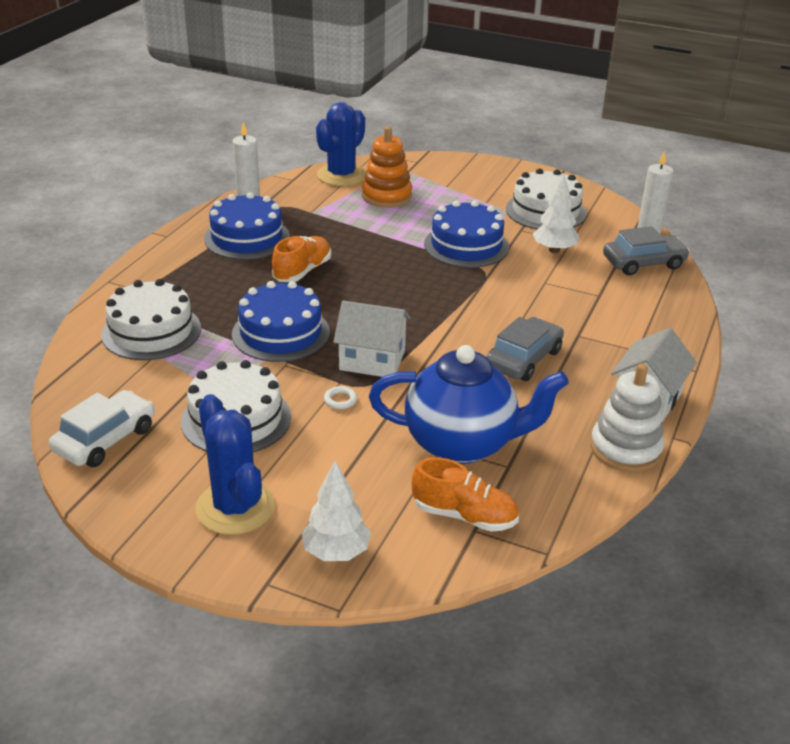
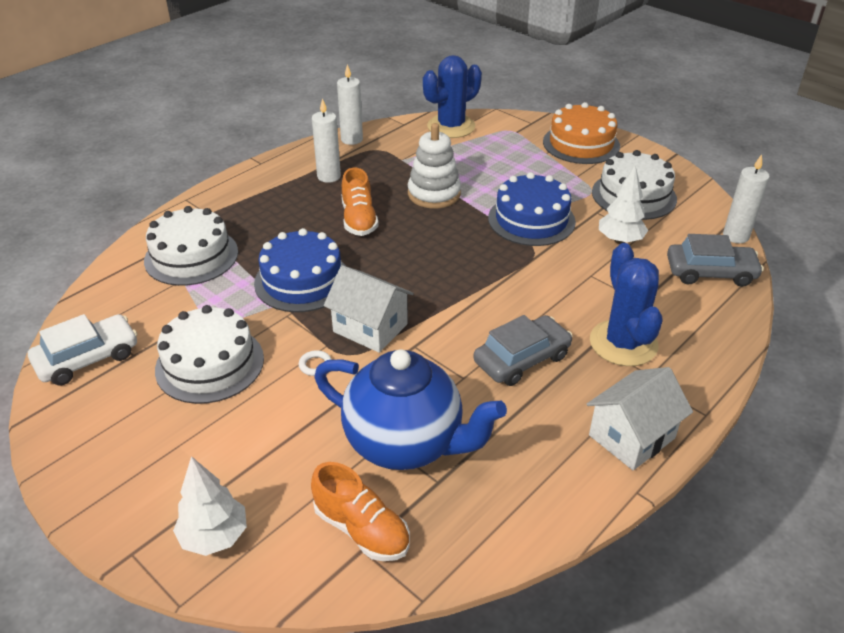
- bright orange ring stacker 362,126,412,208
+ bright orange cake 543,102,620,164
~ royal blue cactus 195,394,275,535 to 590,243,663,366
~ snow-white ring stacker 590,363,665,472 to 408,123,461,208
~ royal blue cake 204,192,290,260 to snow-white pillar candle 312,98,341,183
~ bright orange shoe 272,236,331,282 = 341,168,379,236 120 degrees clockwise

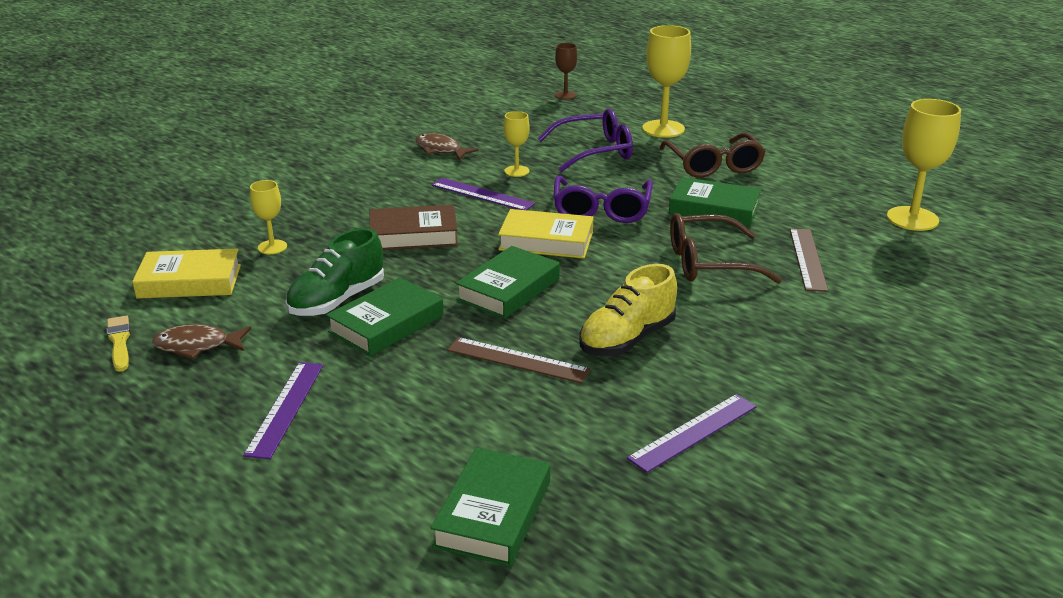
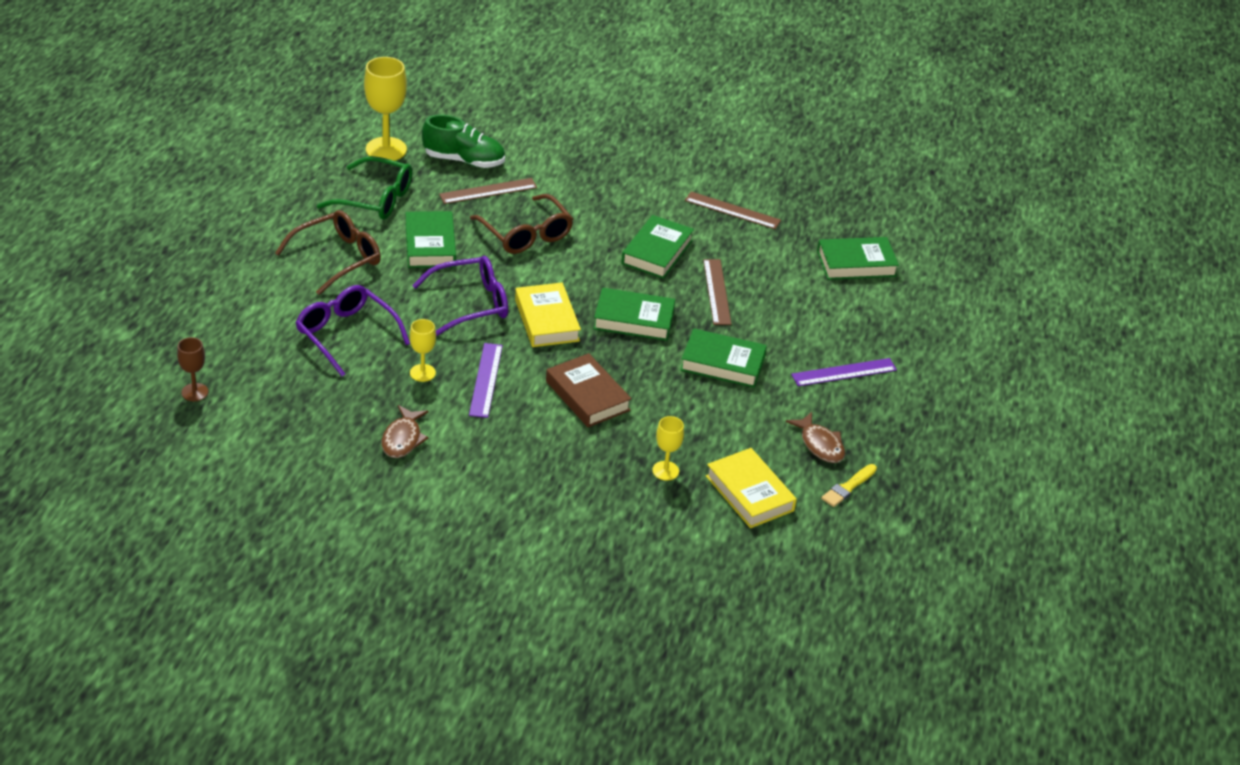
- golden goblet 642,25,691,138
+ green eyeglasses 317,156,413,220
~ green shoe 286,228,384,316 to 422,115,505,168
~ golden shoe 579,264,677,356 to green book 621,215,694,279
~ violet straightedge 627,394,757,473 to russet straightedge 685,192,781,229

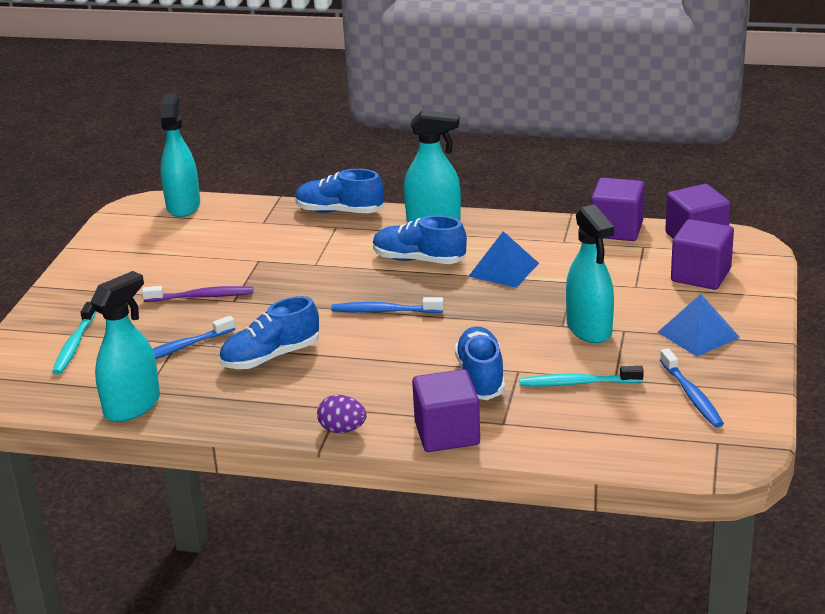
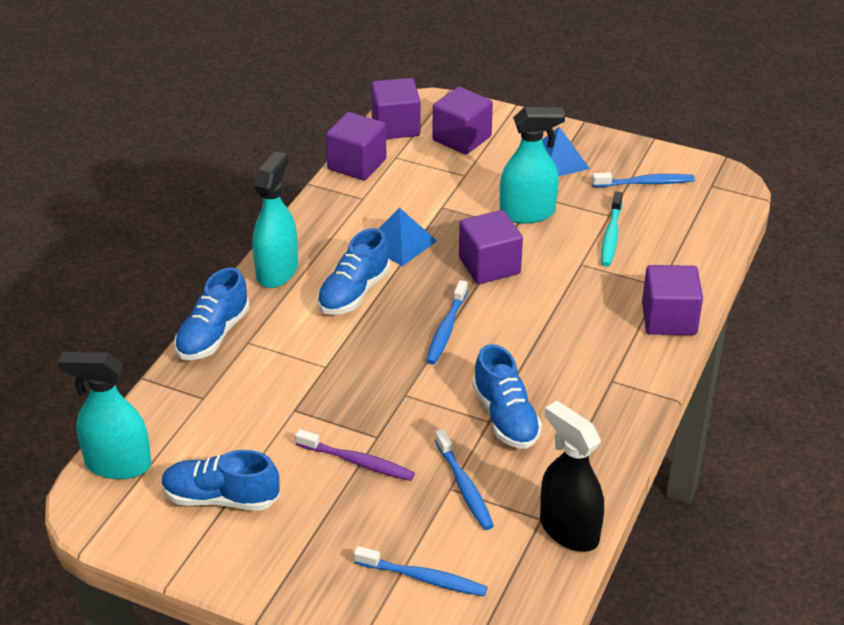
- violet egg 317,395,367,433
+ violet solid cube 459,210,523,284
~ royal blue shoe 455,327,505,400 to 161,450,280,511
~ turquoise tooth brush 52,302,96,375 to royal blue tooth brush 354,546,488,597
~ turquoise spray bottle 91,271,160,422 to black spray bottle 540,401,604,552
~ violet tooth brush 142,286,253,302 = 295,429,415,481 105 degrees clockwise

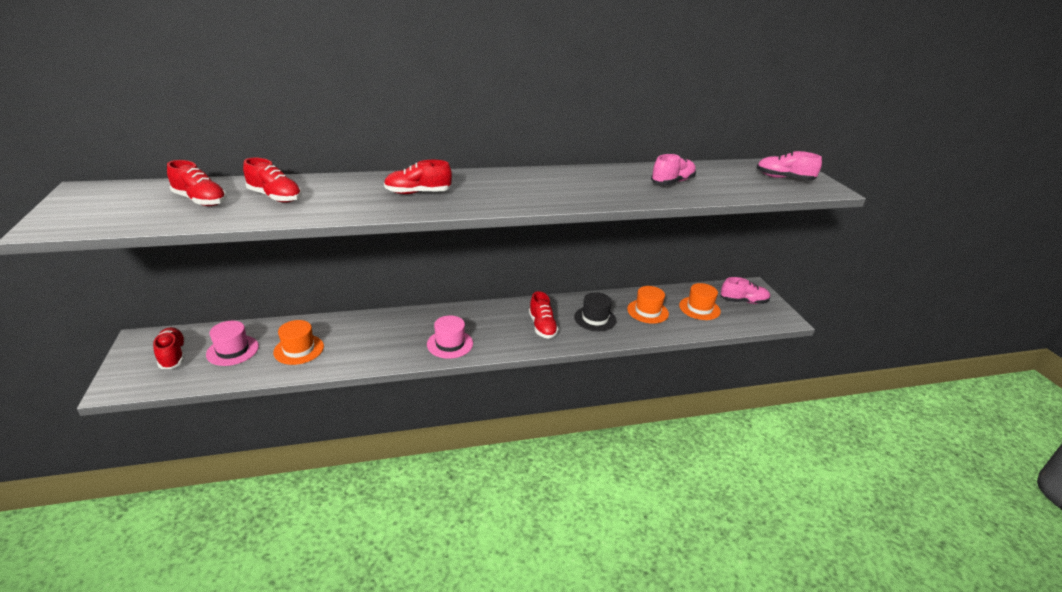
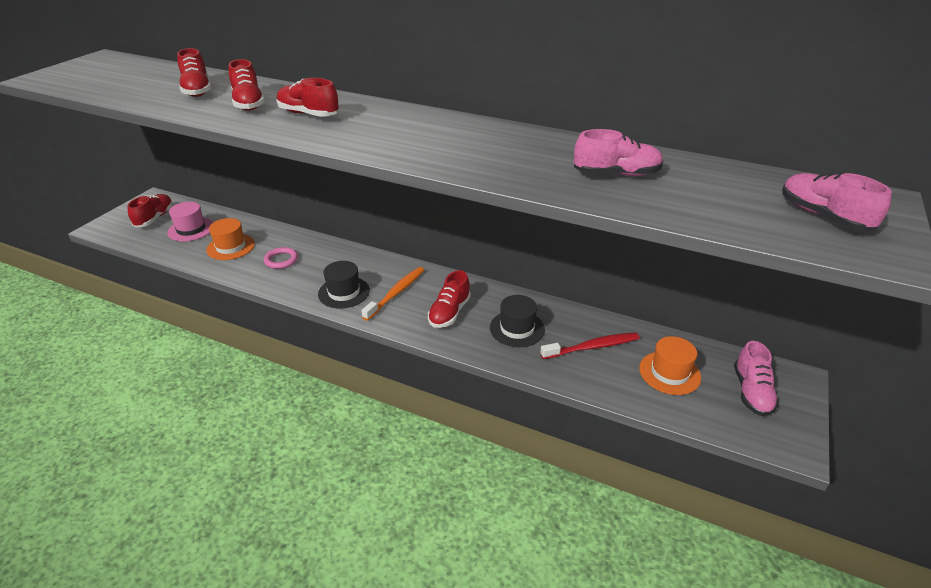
+ rosy ring 264,247,298,269
+ bright orange tooth brush 361,267,424,321
~ scarlet shoe 167,160,227,206 to 229,59,265,111
~ bright orange top hat 627,286,669,324 to scarlet tooth brush 540,332,639,359
~ rosy top hat 427,315,473,359 to black top hat 318,261,370,309
~ rosy shoe 721,277,770,304 = 734,341,779,416 60 degrees clockwise

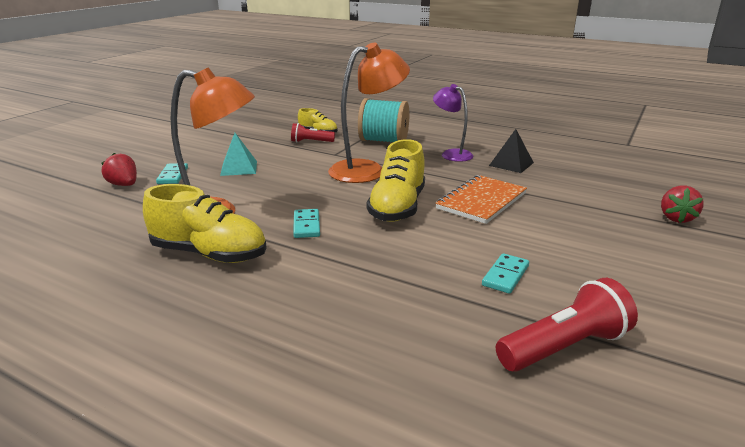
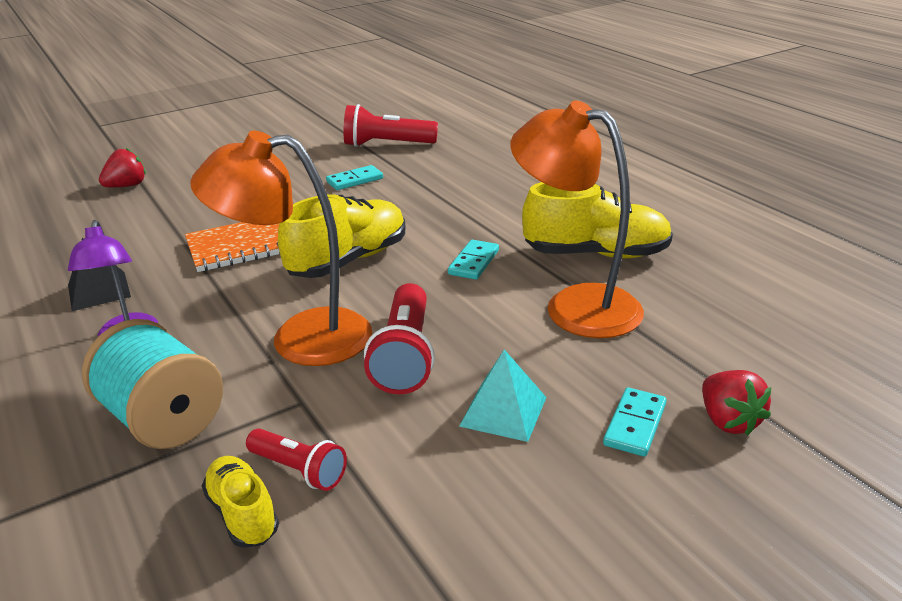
+ scarlet pocket torch 364,283,435,394
~ golden shoe 143,184,267,263 = 522,182,673,258 135 degrees clockwise

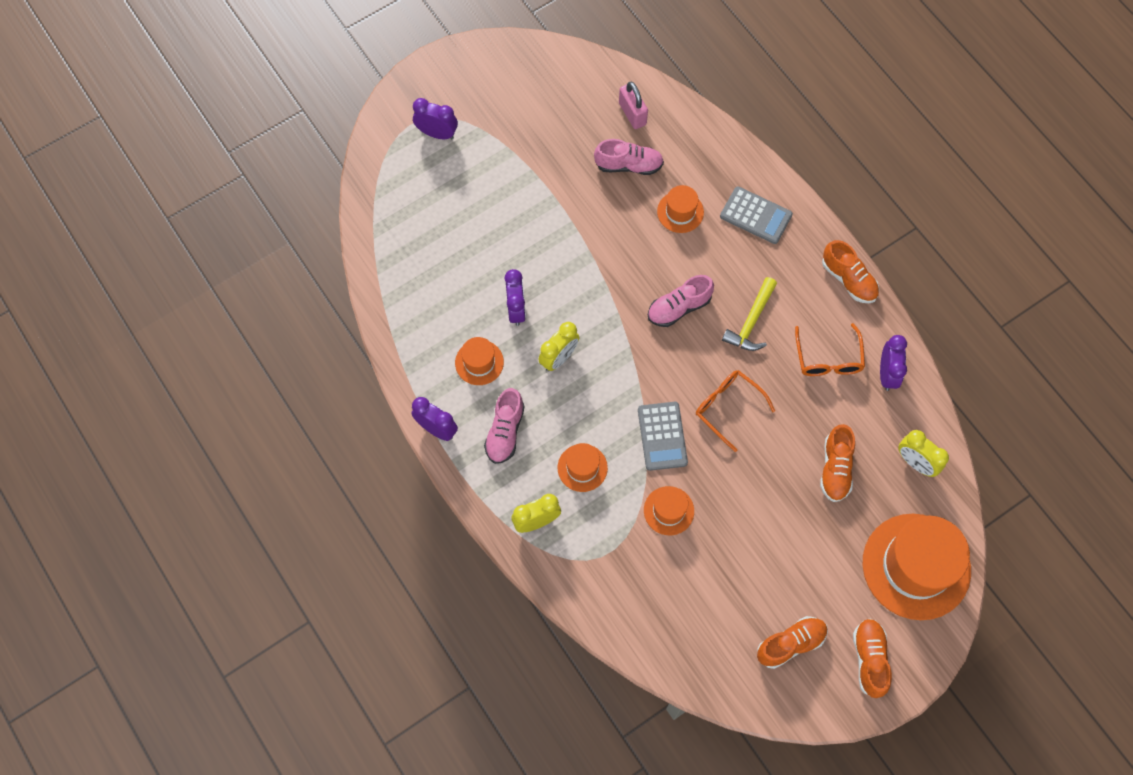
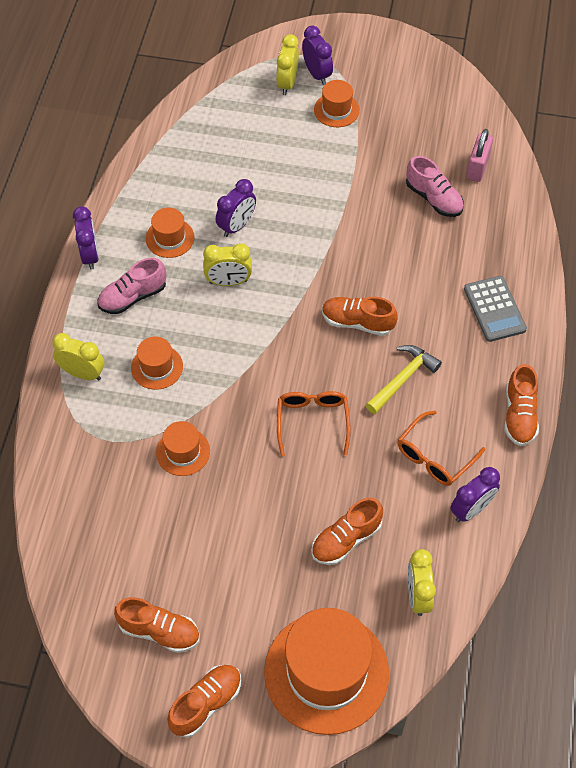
- ash-grey calculator 638,402,688,471
+ golden alarm clock 276,34,299,95
~ bright orange top hat 657,185,704,233 to 314,80,360,127
~ rosy shoe 648,275,714,327 to bright orange shoe 322,297,398,336
~ golden carpenter's hammer 722,277,777,351 = 366,345,442,414 150 degrees clockwise

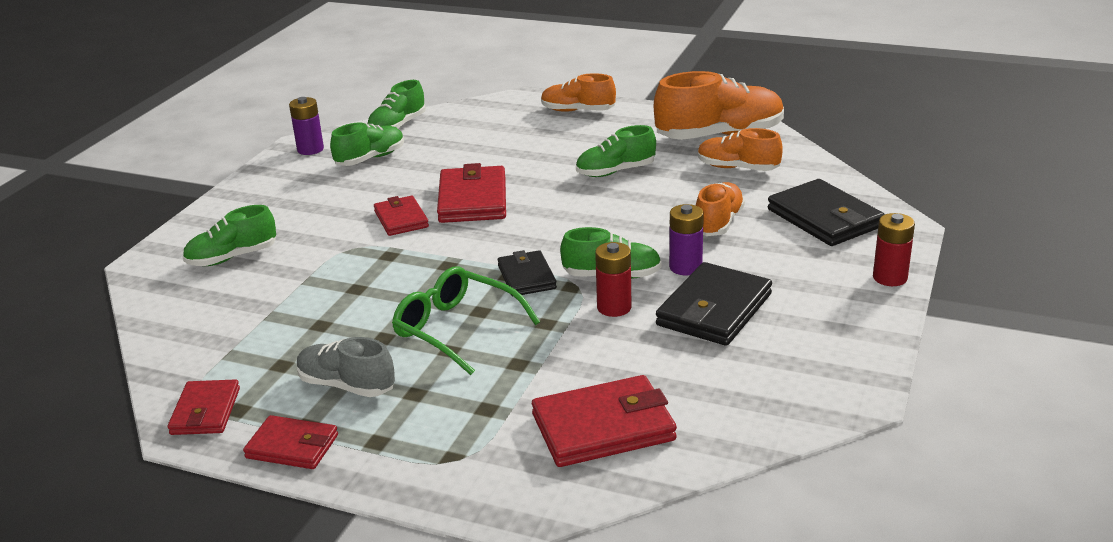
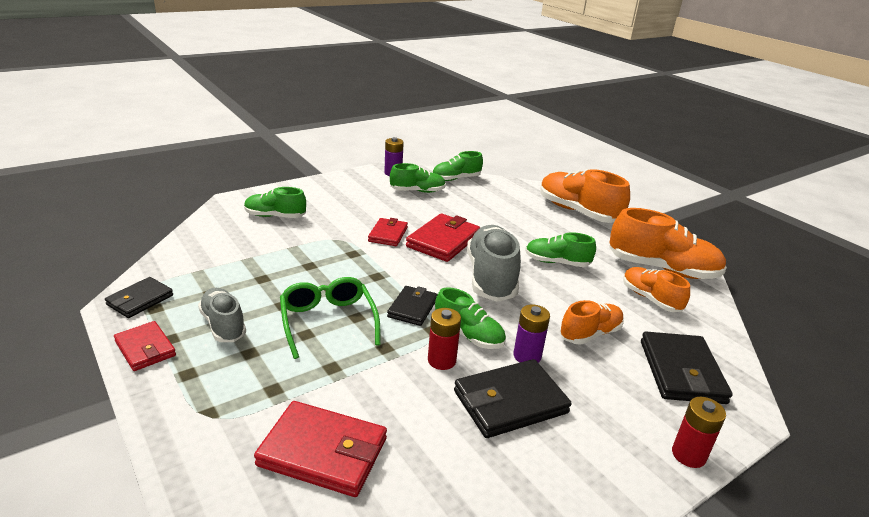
+ ash-grey shoe 467,225,521,302
~ scarlet wallet 168,379,240,435 to black wallet 105,277,173,318
~ bright orange shoe 541,73,616,112 = 540,169,630,223 x1.67

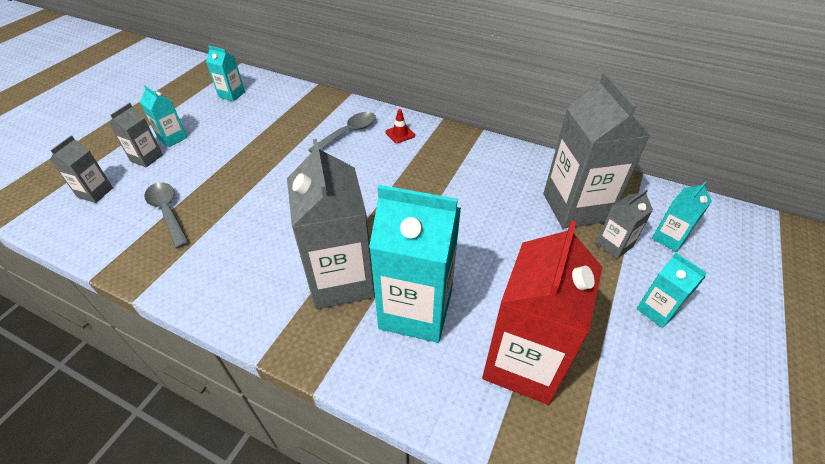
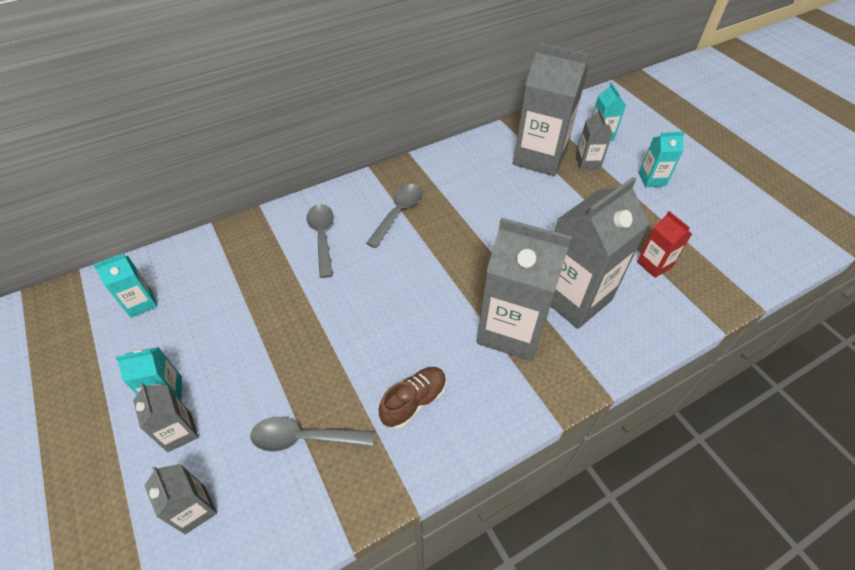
- scarlet traffic cone 385,109,415,143
+ ash-grey spoon 366,184,422,248
+ russet shoe 379,367,446,429
~ turquoise juice carton 369,185,461,343 to ash-grey juice carton 550,177,649,329
~ scarlet juice carton 482,220,602,405 = 637,211,692,278 x0.48

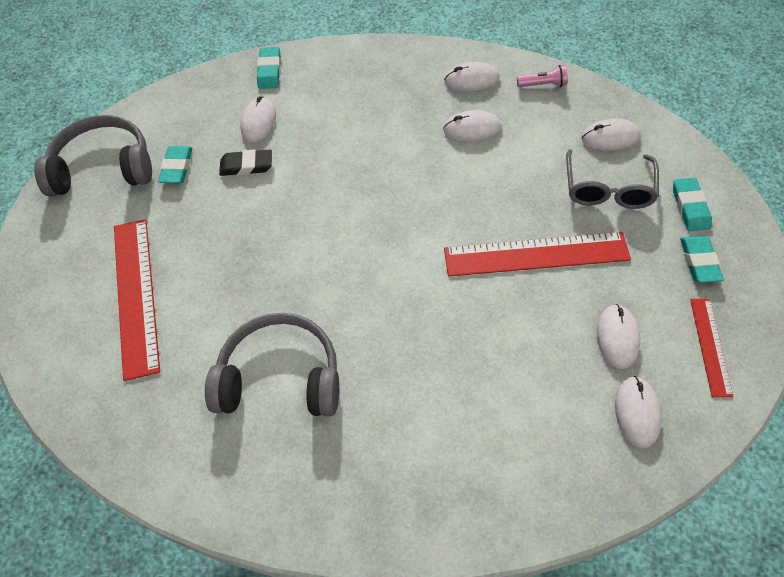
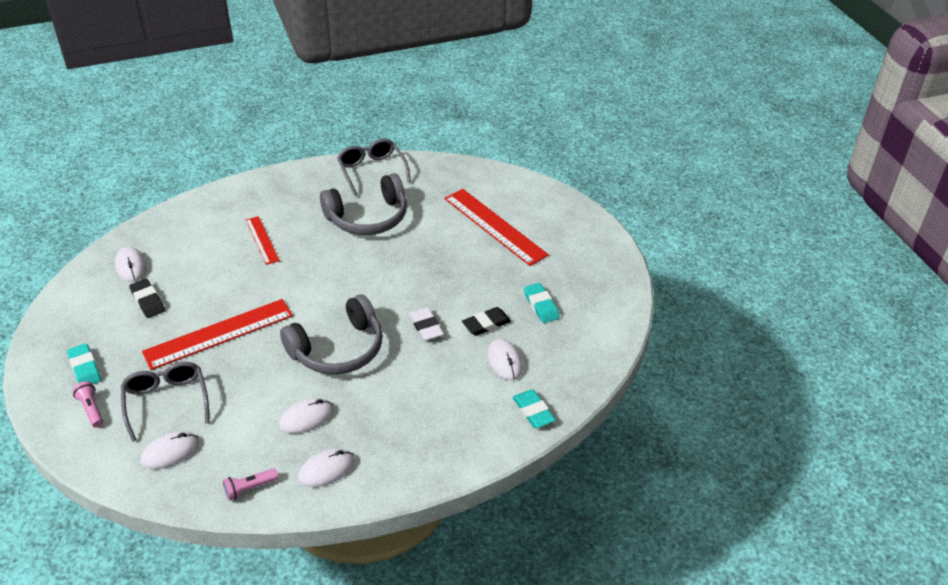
+ ash-grey eyeglasses 337,139,411,196
+ snow-white pencil eraser 409,307,444,341
~ ash-grey headset 34,115,152,196 to 280,294,383,375
~ scarlet straightedge 690,299,733,397 to 246,216,280,265
~ snow-white computer mouse 597,304,640,369 to black pencil eraser 129,279,165,318
~ turquoise pencil eraser 673,178,712,231 to rosy pocket torch 72,381,103,427

